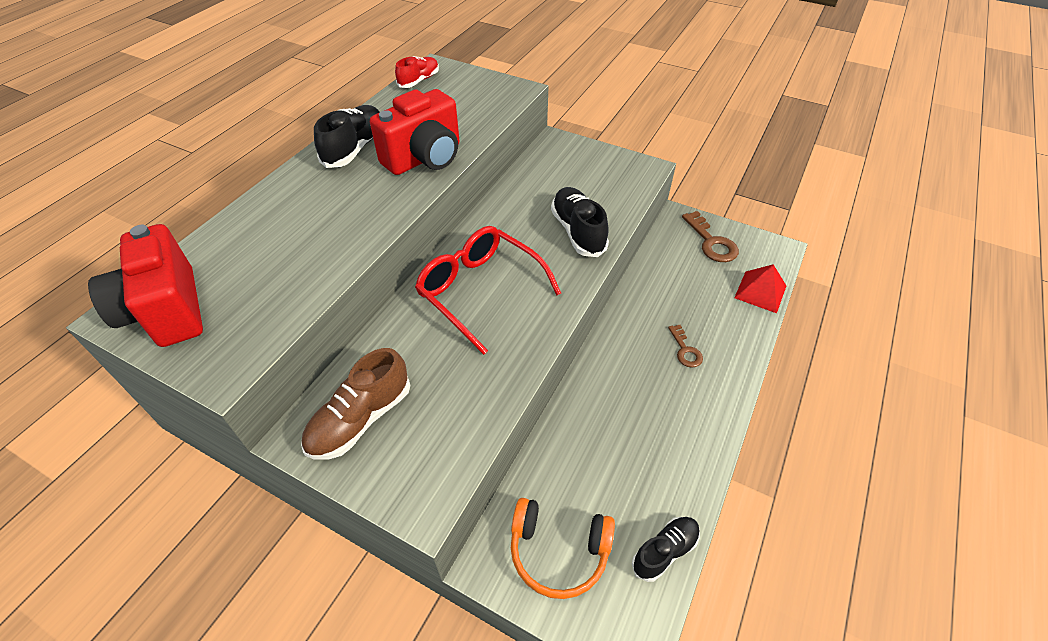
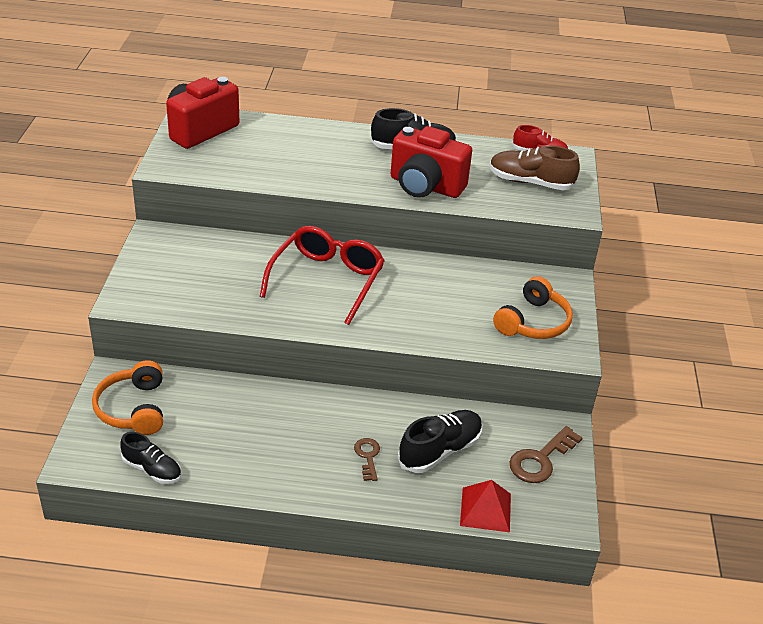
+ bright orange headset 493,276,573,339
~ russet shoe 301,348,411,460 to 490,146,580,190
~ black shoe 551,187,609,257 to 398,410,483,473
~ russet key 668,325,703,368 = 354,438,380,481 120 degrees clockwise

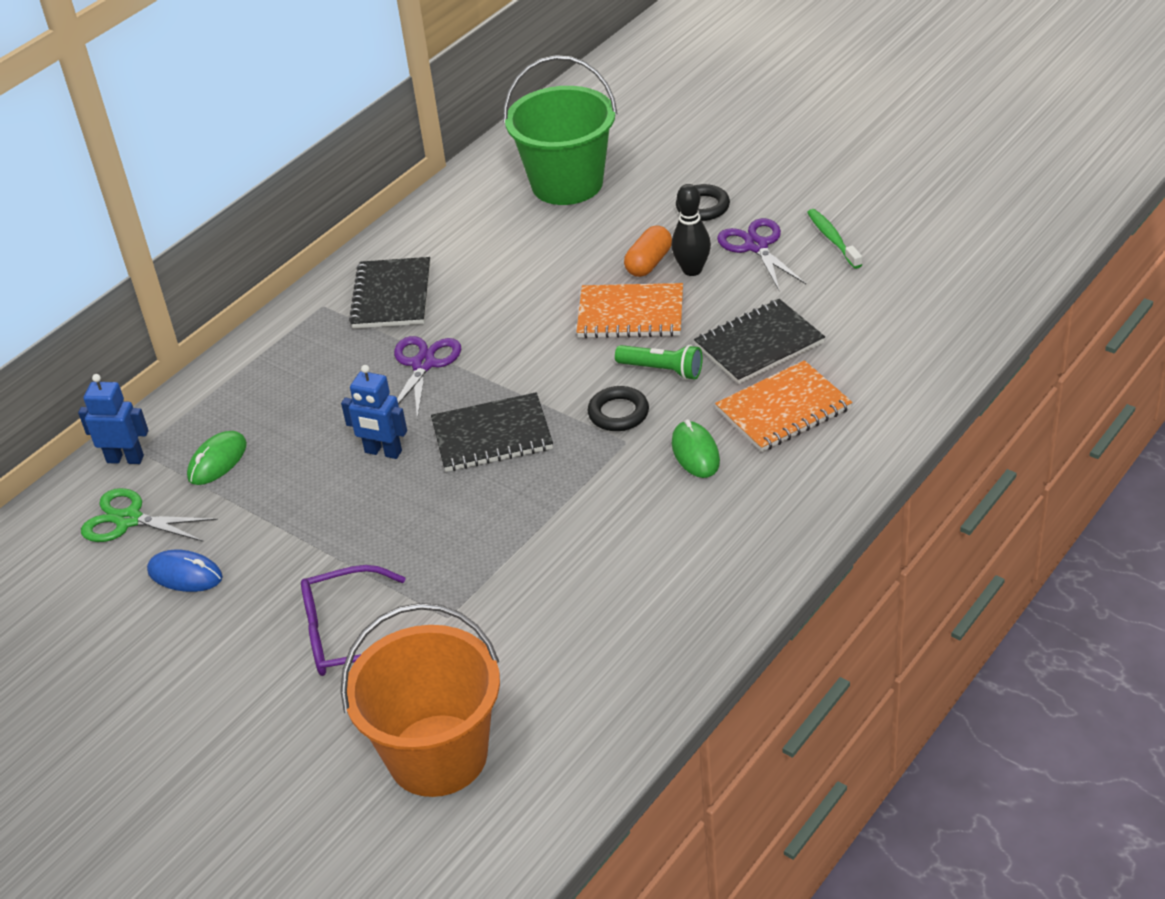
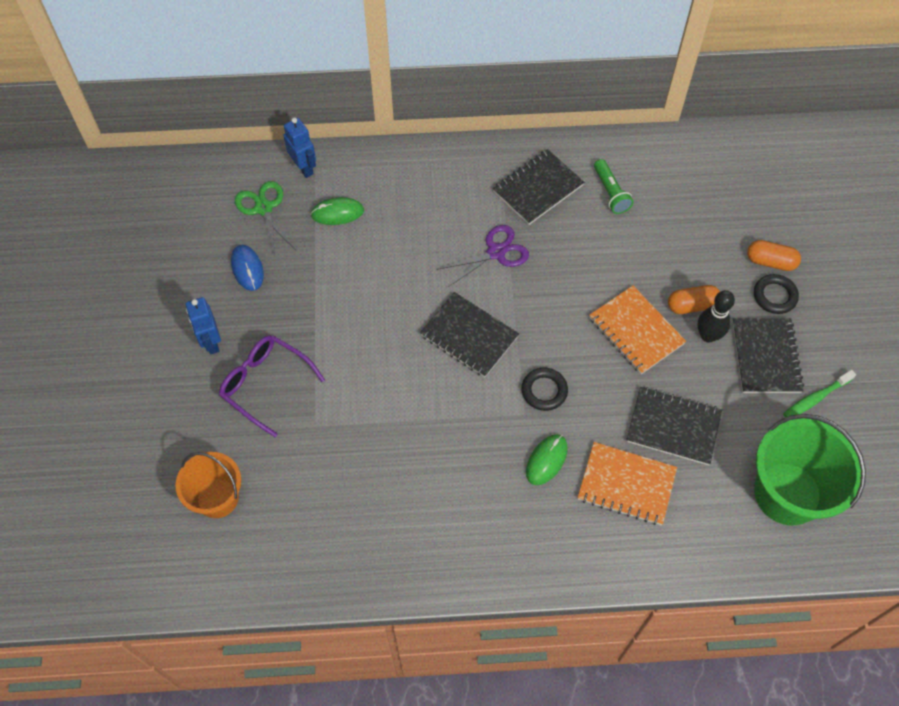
+ bright orange pill 747,240,801,271
~ royal blue toy robot 341,365,407,459 to 186,297,221,354
~ green sand bucket 503,55,617,205 to 754,414,866,525
~ green pocket torch 615,345,703,380 to 594,159,634,214
~ violet pair of scissors 717,218,806,292 to black notepad 732,318,804,393
~ green tooth brush 807,209,862,269 = 783,370,856,418 150 degrees counterclockwise
~ bright orange sand bucket 340,603,500,797 = 175,452,241,518 x0.63

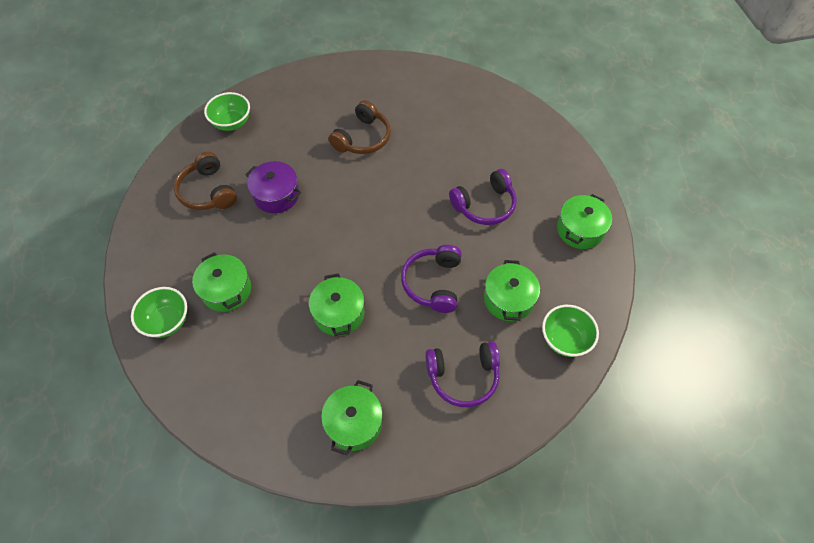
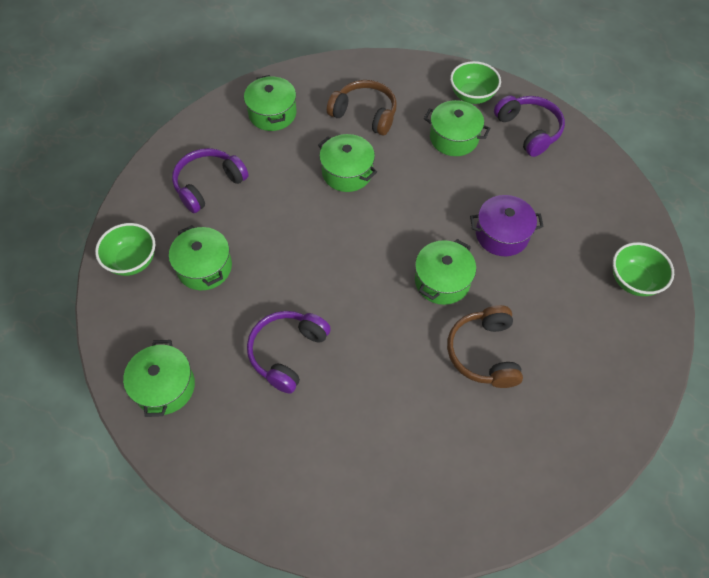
+ green stockpot 415,239,476,305
~ russet headset 174,152,237,210 to 327,80,397,136
~ violet headset 401,245,462,313 to 494,95,565,157

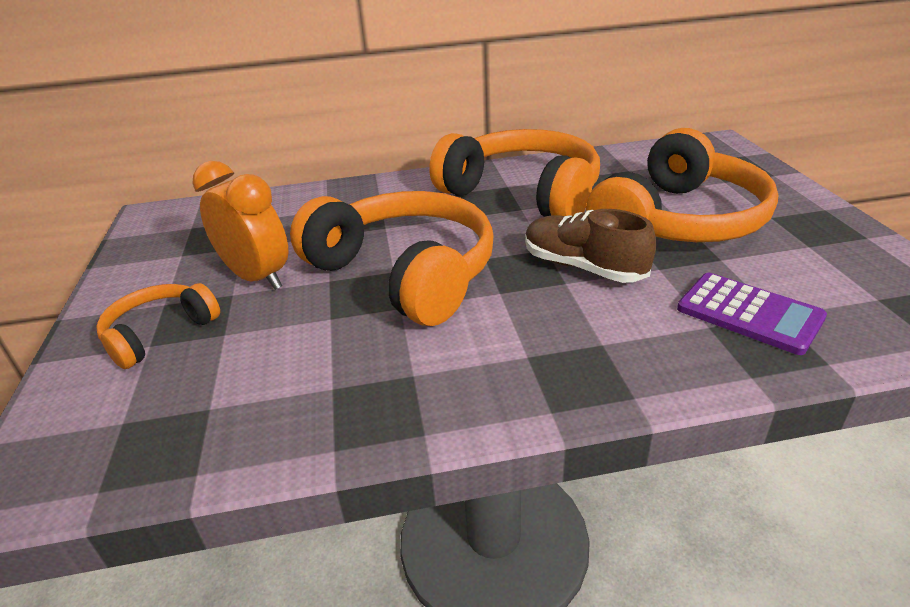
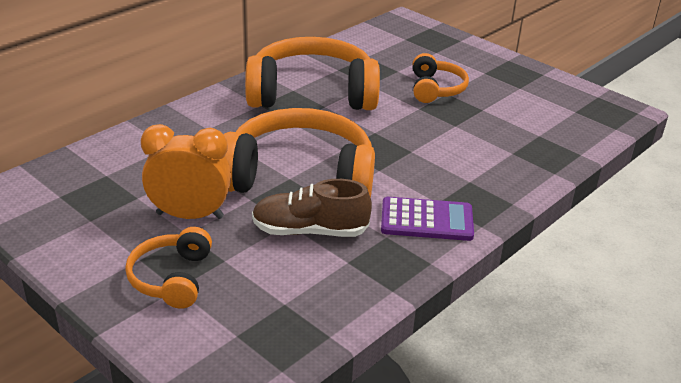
~ russet shoe 525,209,656,283 to 252,179,372,237
~ violet calculator 677,273,827,355 to 381,197,474,241
~ bright orange headset 586,128,778,242 = 413,53,469,103 x0.51

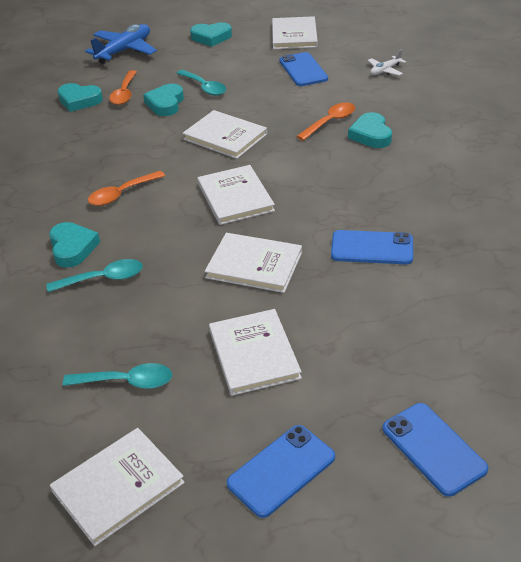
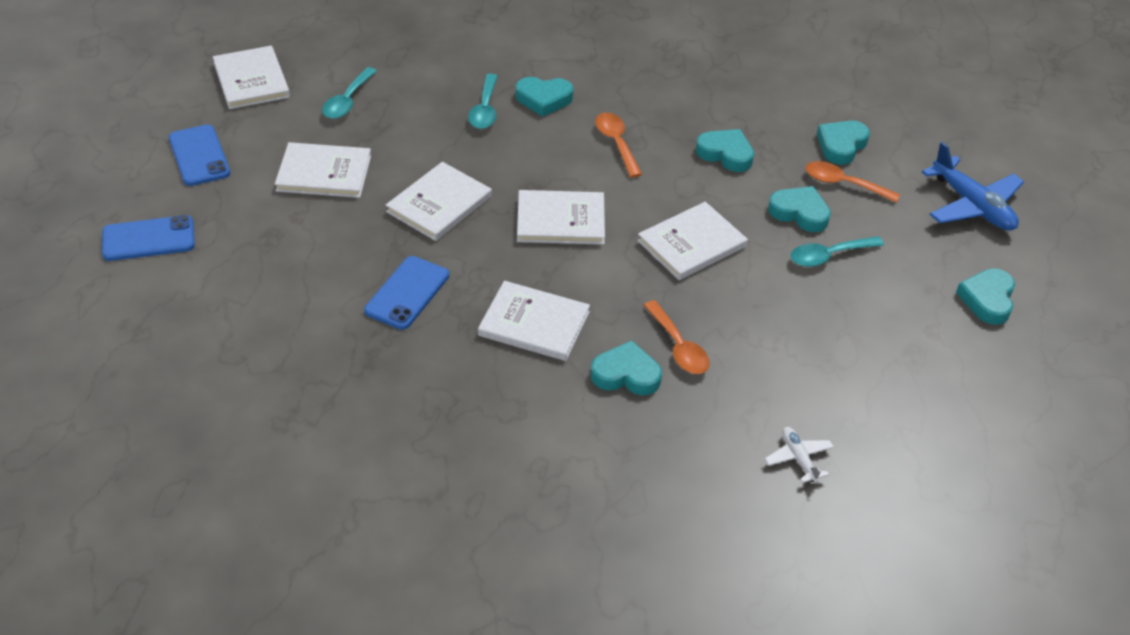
- royal blue mobile phone 279,52,328,86
+ turquoise love heart 696,129,754,172
~ snow-white book 272,16,318,49 to 478,281,590,361

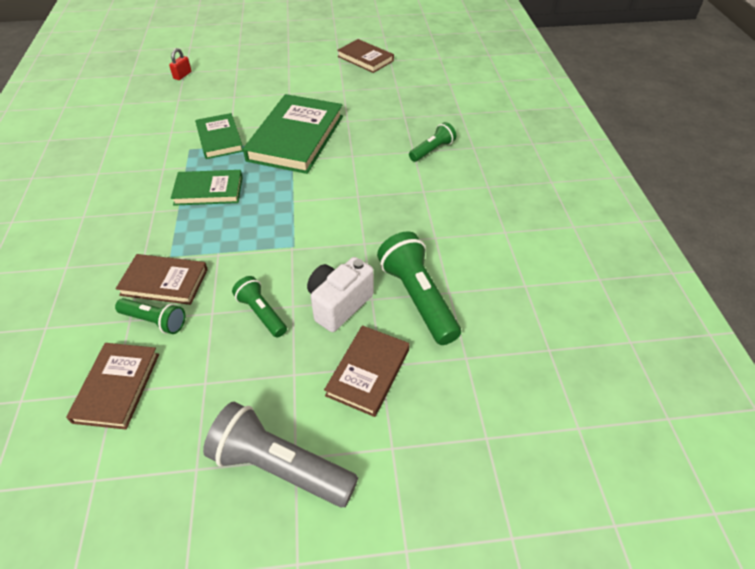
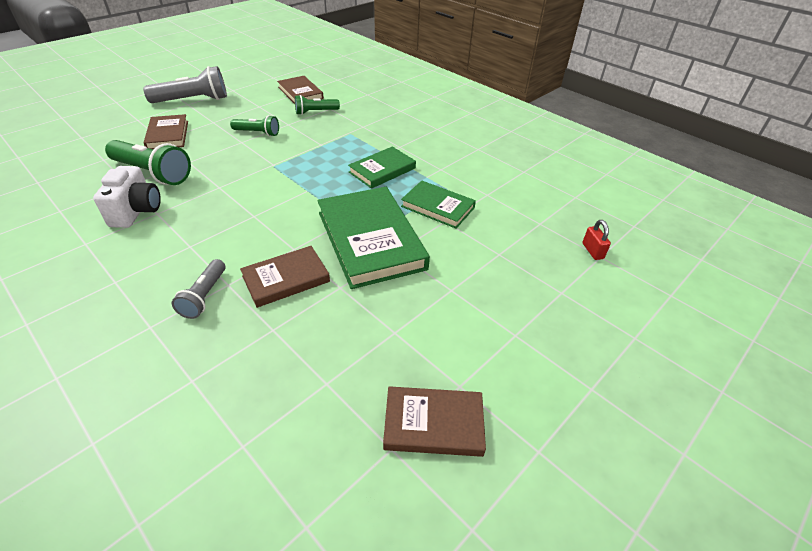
~ russet book 116,254,208,305 to 240,246,330,308
~ snow-white camera 307,257,374,332 to 93,166,161,228
~ green pocket torch 409,122,456,162 to ash-grey pocket torch 172,259,225,319

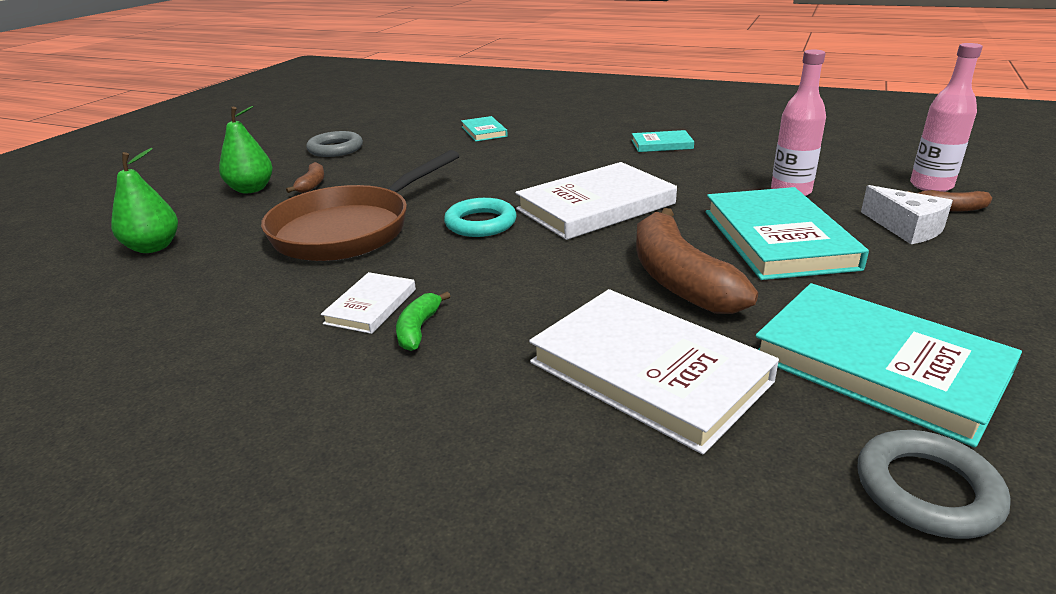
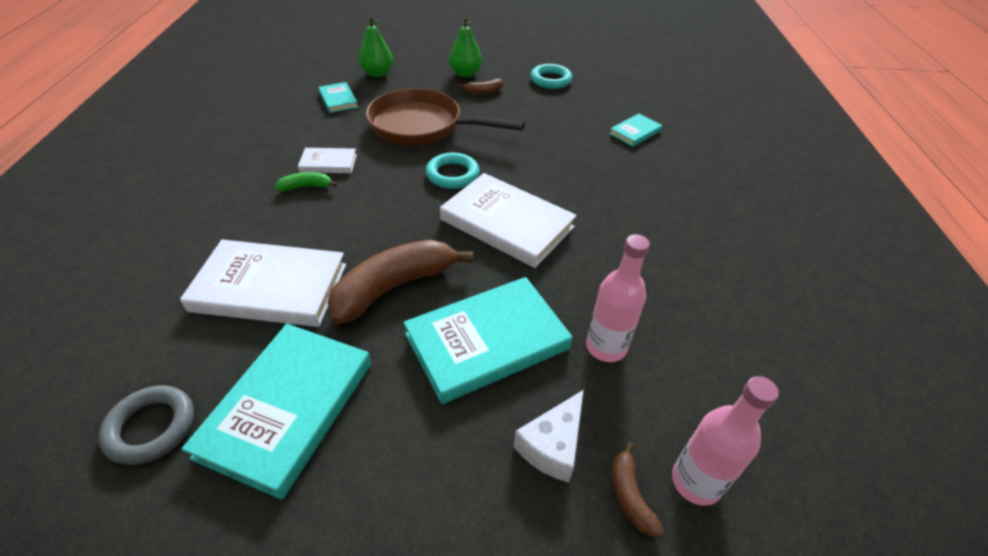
~ turquoise book 632,130,694,152 to 318,82,358,113
~ ash-grey ring 306,131,363,157 to turquoise ring 530,64,573,89
~ snow-white book 529,289,779,454 = 180,240,346,327 75 degrees clockwise

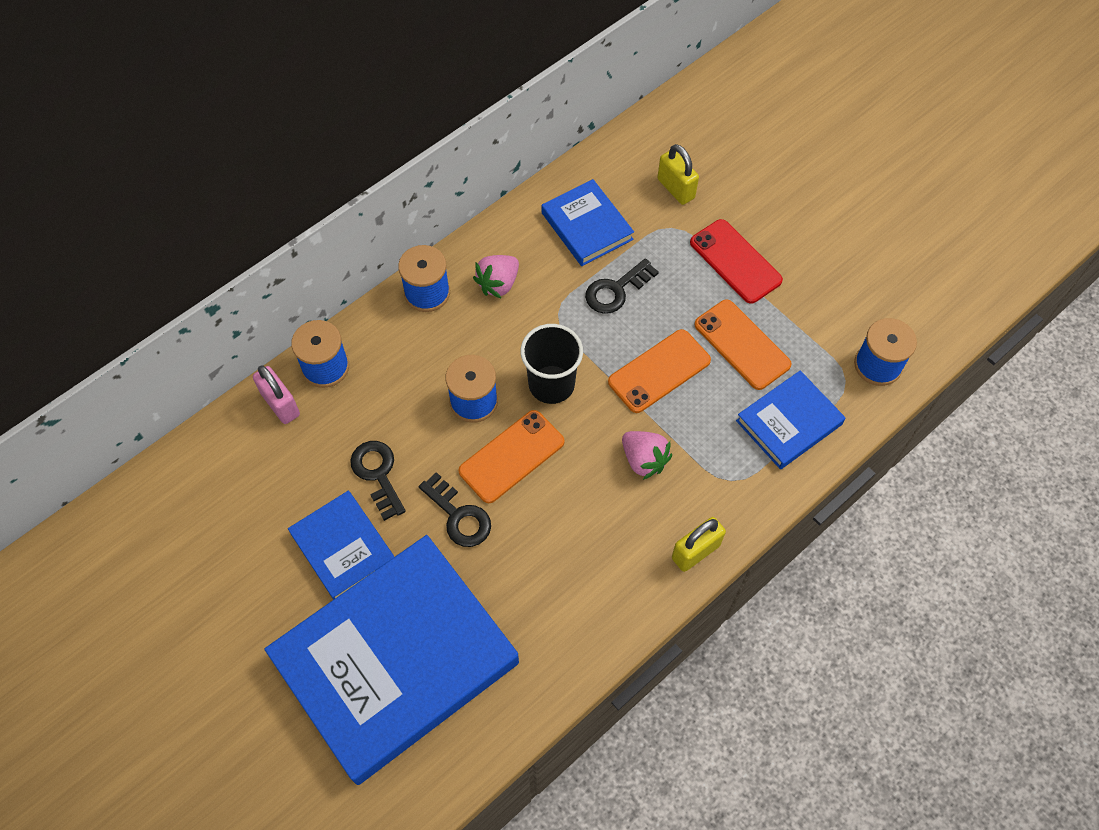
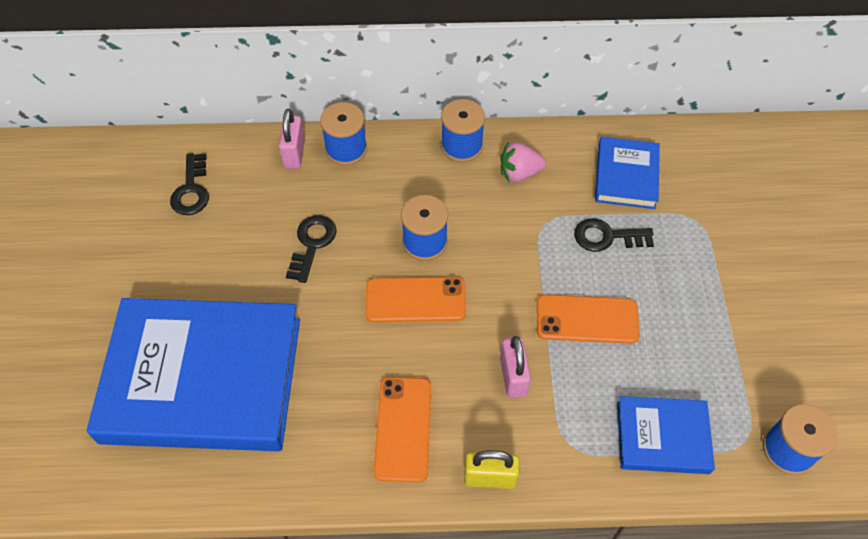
- royal blue book 288,491,394,600
- black beaker 520,324,583,404
- golden padlock 657,144,699,205
- scarlet mobile phone 690,219,783,304
~ black key 419,472,491,547 to 170,153,209,215
~ bright orange mobile phone 694,300,792,390 to 374,377,431,483
~ rosy berry 622,431,672,480 to rosy padlock 500,336,531,399

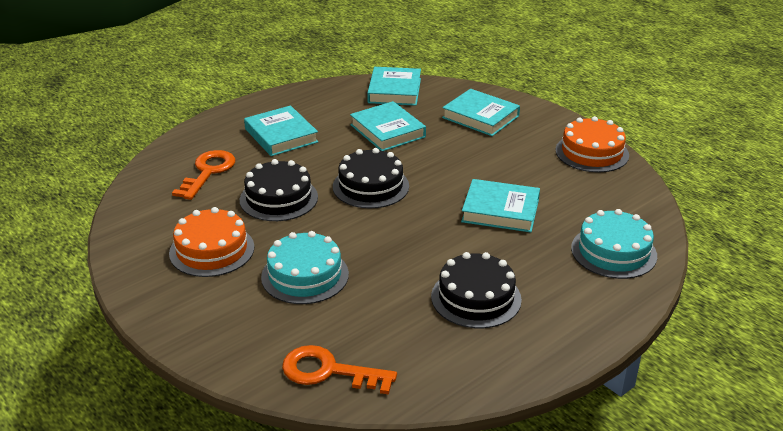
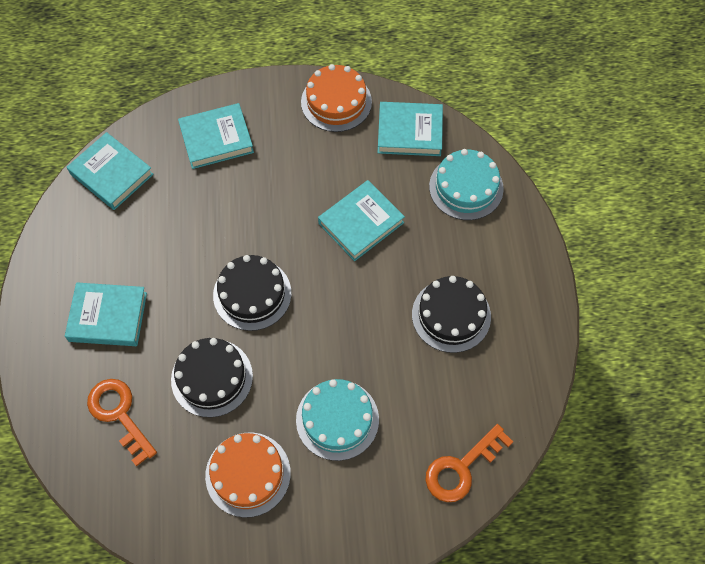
~ turquoise book 350,101,426,151 to 378,102,443,156

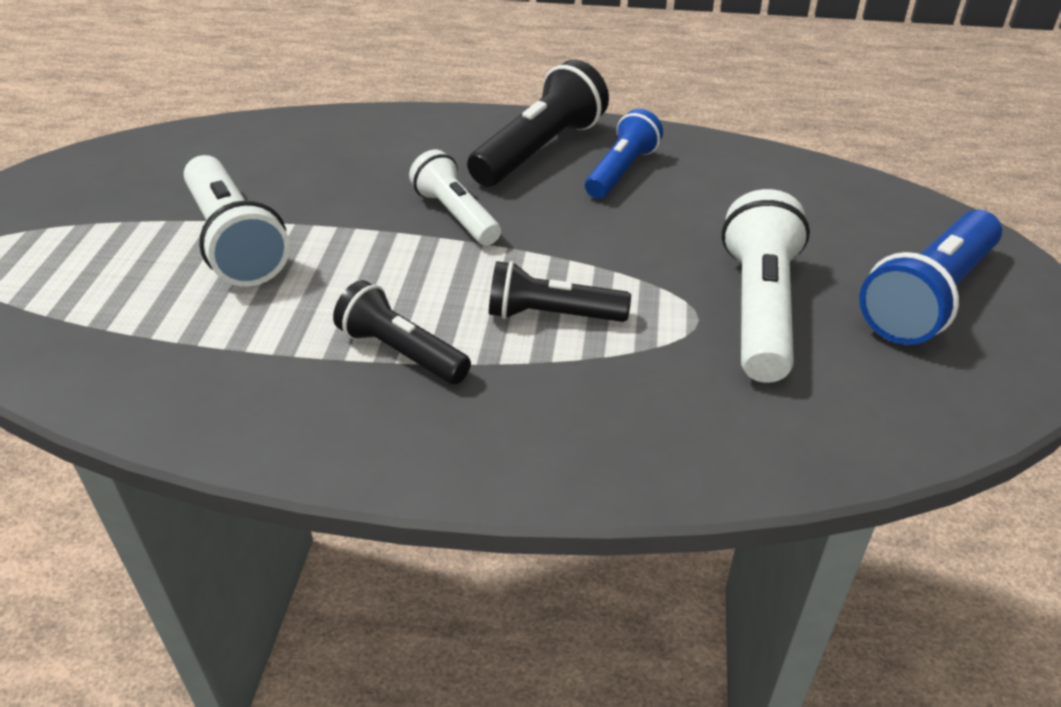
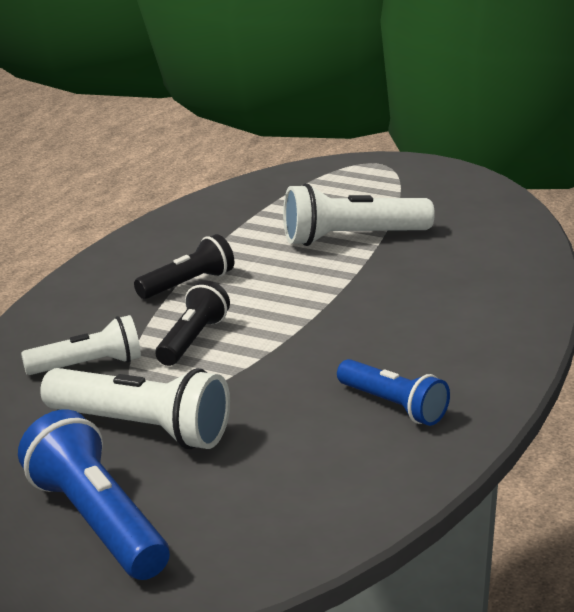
- black pocket torch 467,60,609,187
~ snow-white pocket torch 409,150,501,246 to 21,315,141,375

